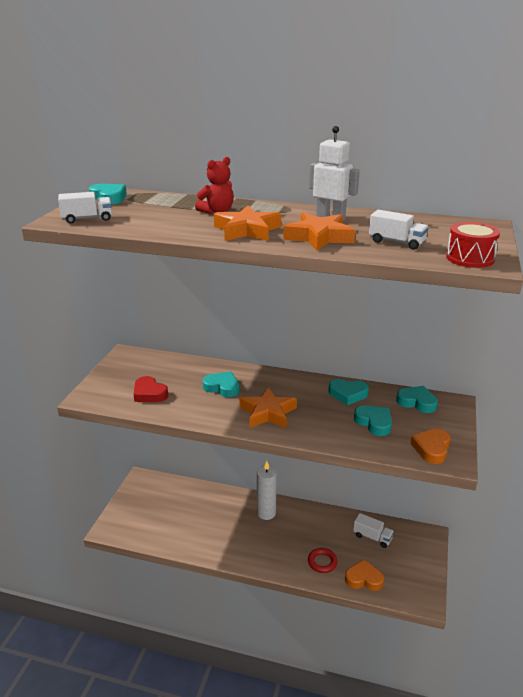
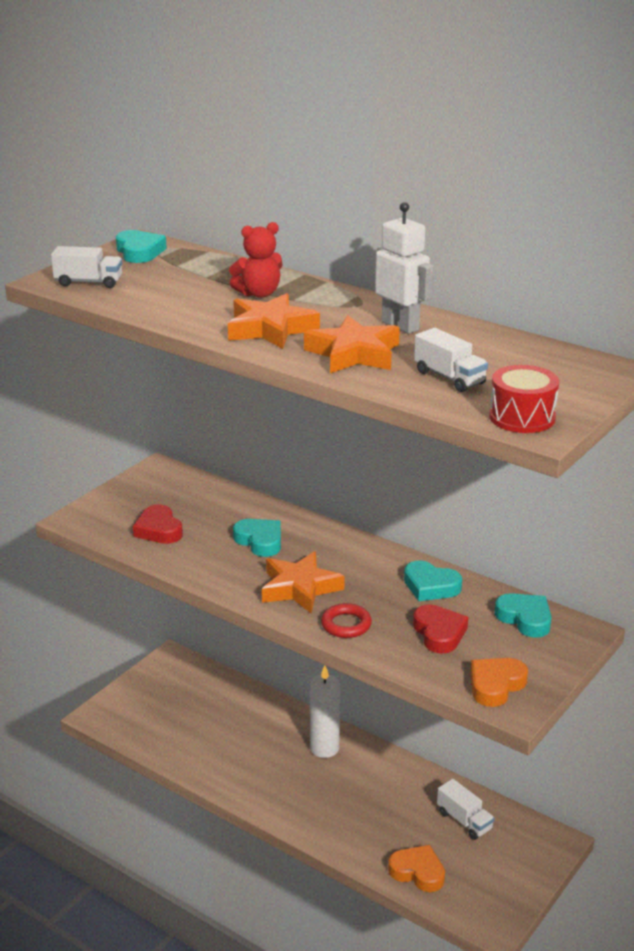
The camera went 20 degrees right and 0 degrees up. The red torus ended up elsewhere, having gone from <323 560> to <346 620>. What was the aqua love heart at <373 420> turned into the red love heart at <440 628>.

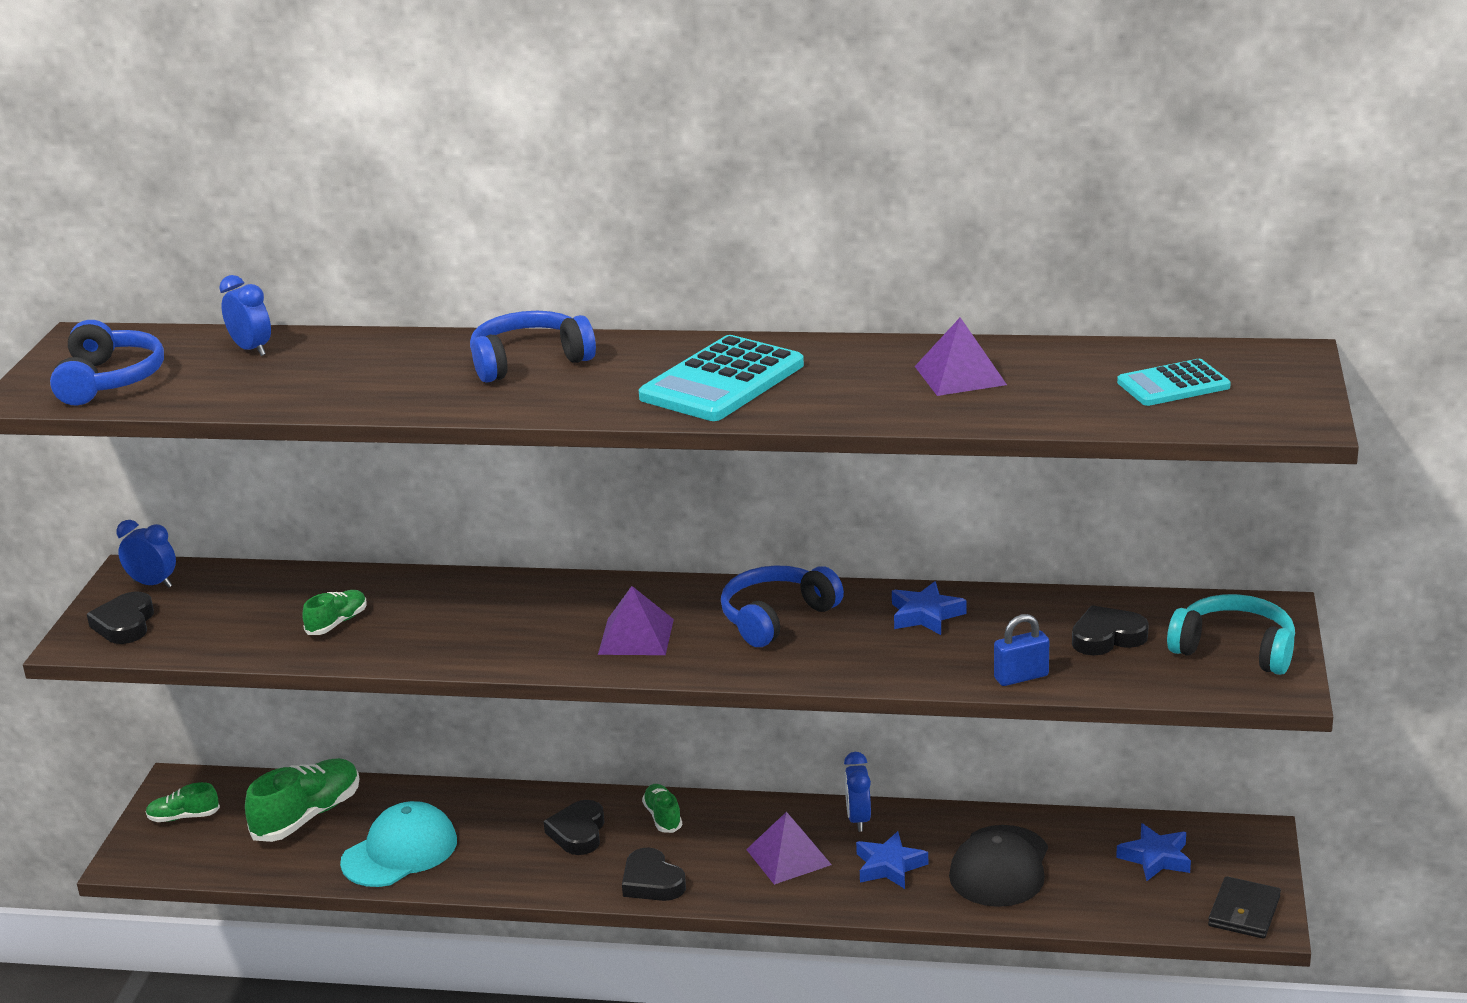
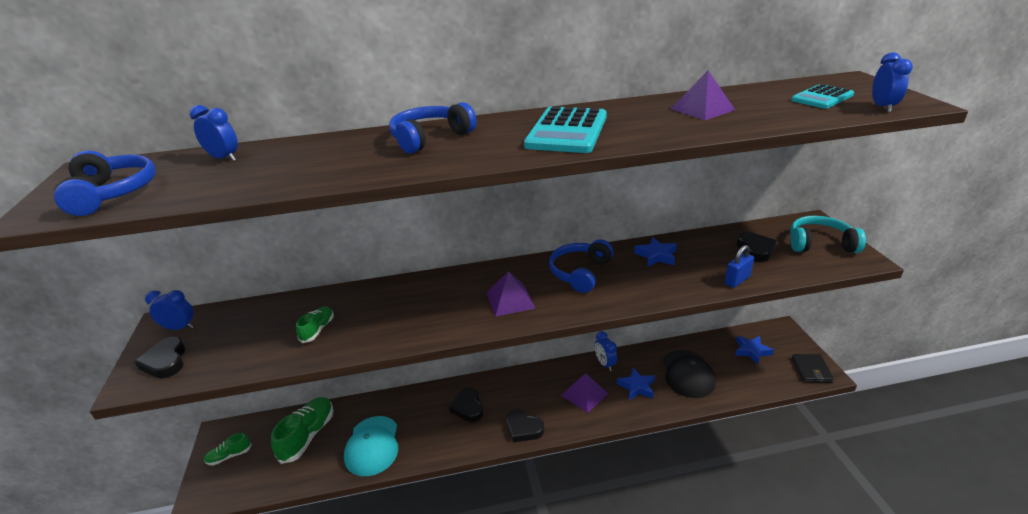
The camera went 20 degrees left and 5 degrees up. The second view lost the green sneaker at <662 808>. The second view gained the cobalt clock at <892 82>. The aqua peaked cap at <398 844> ended up facing another way, 150 degrees clockwise from before. The black love heart at <1110 630> ended up facing another way, 120 degrees clockwise from before.

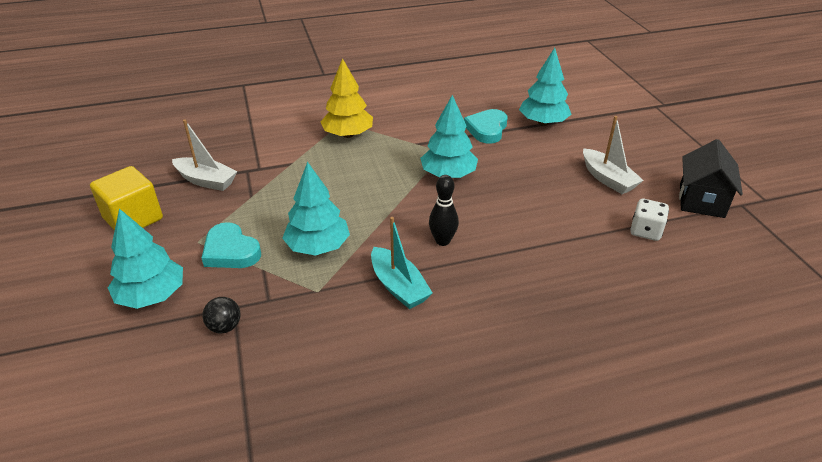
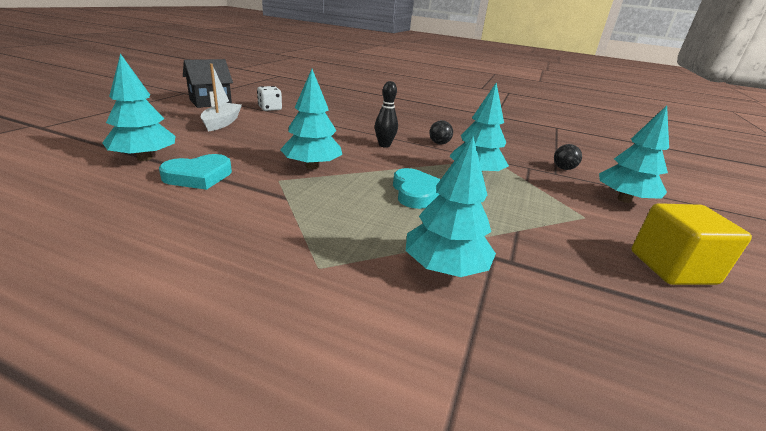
The camera went 145 degrees left and 10 degrees down. The second view lost the white sailboat at <204 155>. The second view lost the bright yellow toy tree at <347 98>. The second view gained the aqua toy tree at <451 206>. The aqua love heart ended up elsewhere, having gone from <231 245> to <417 188>. Where the aqua sailboat stood at <402 263>, the black play ball came to stand at <441 132>.

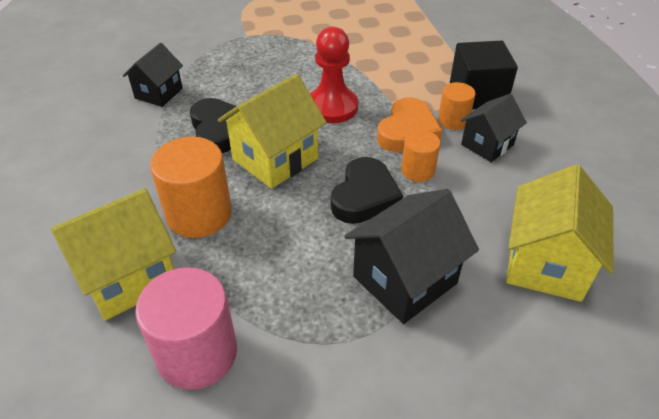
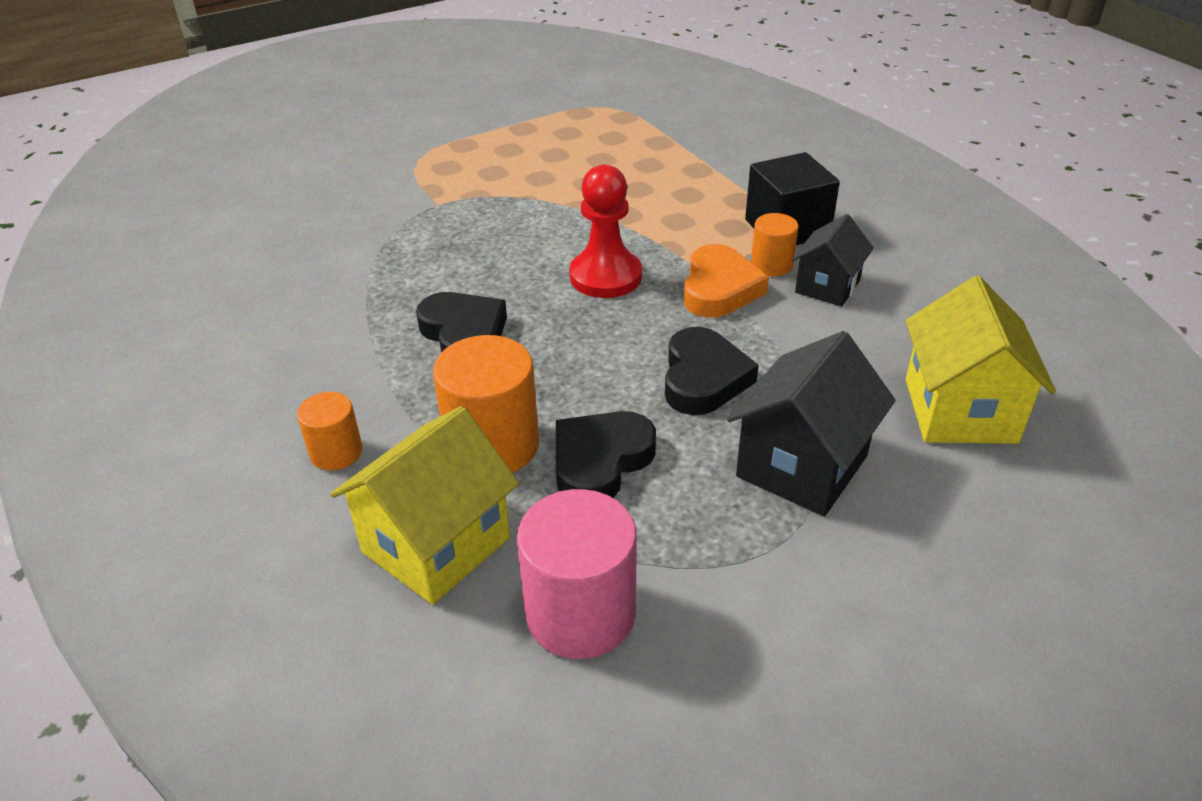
The camera went 15 degrees left and 5 degrees down. The second view lost the black toy house at <153 75>. The second view lost the bright yellow toy house at <272 131>. The second view gained the black love heart at <606 454>. The orange solid cylinder ended up elsewhere, having gone from <420 156> to <329 431>.

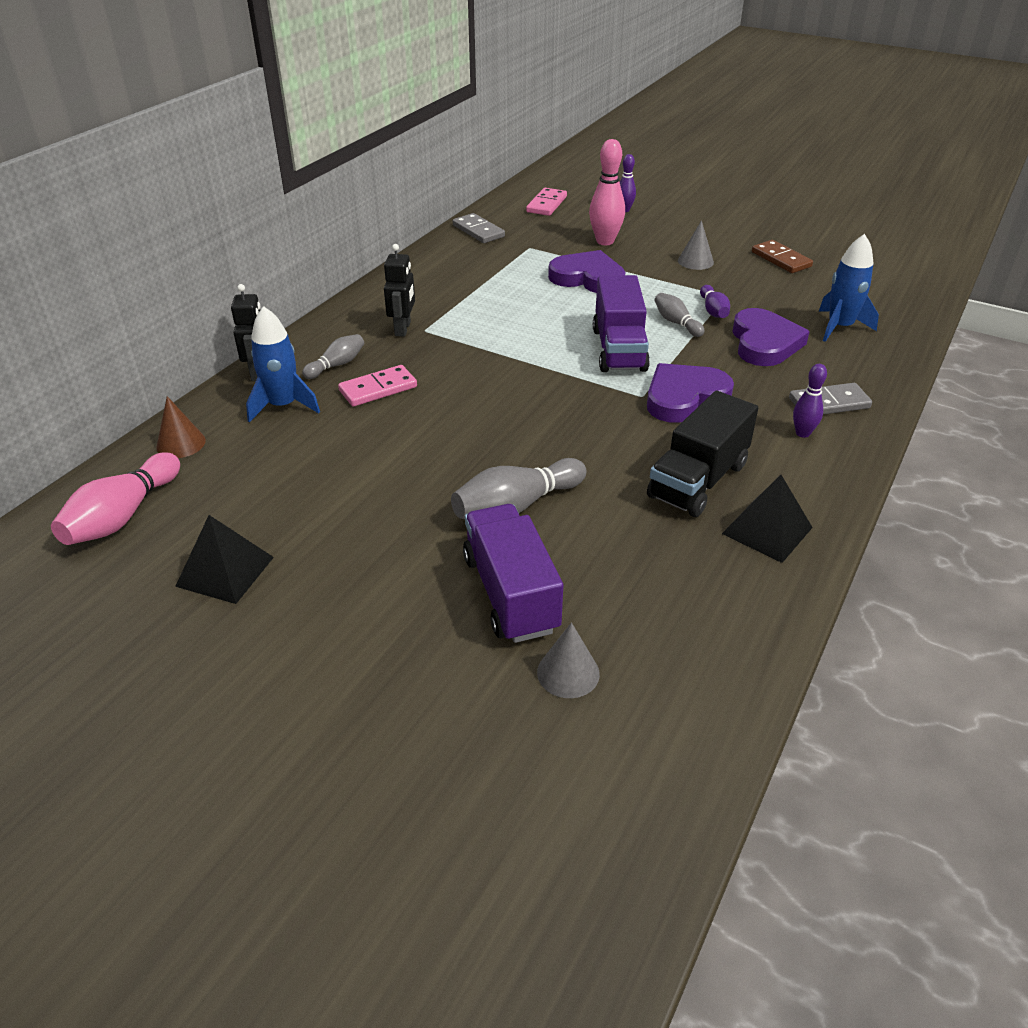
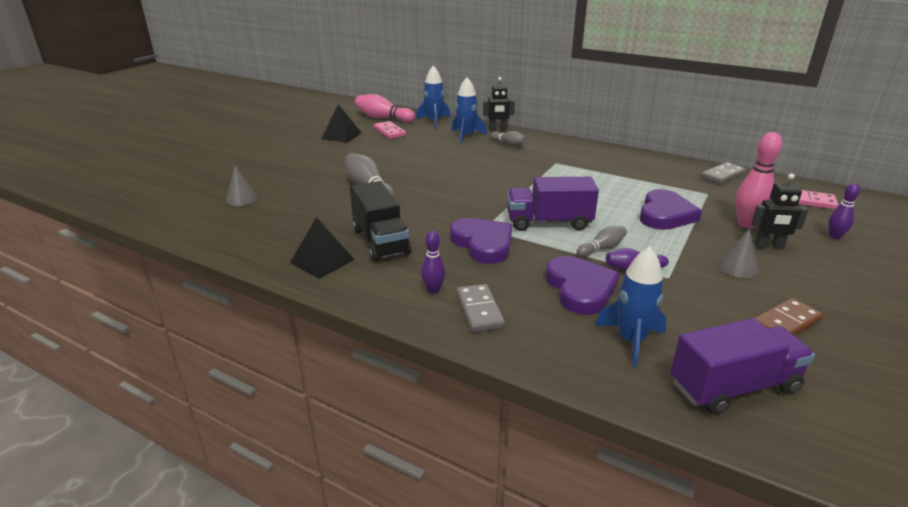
The camera went 90 degrees right and 10 degrees down. The pink domino ended up elsewhere, having gone from <377 385> to <390 130>. The black toy robot ended up elsewhere, having gone from <399 290> to <779 211>. The purple truck ended up elsewhere, having gone from <513 573> to <742 366>. Where the dark brown cone shape stood at <181 427>, the cobalt toy rocket came to stand at <433 97>. The black truck at <702 454> ended up facing another way, 150 degrees counterclockwise from before. The purple love heart at <771 337> ended up facing another way, 105 degrees counterclockwise from before.

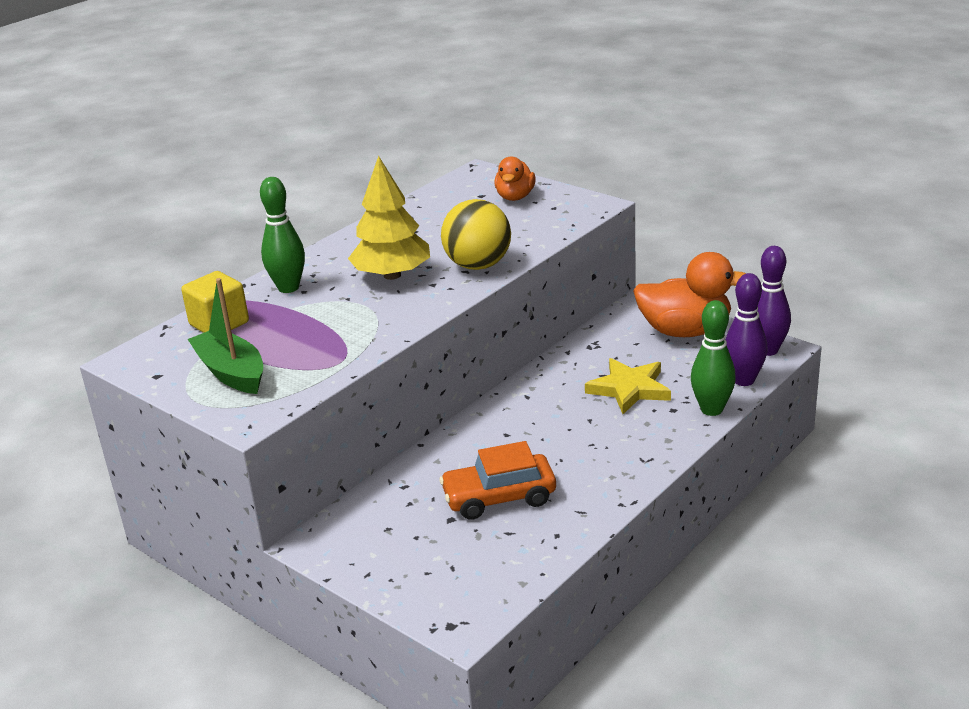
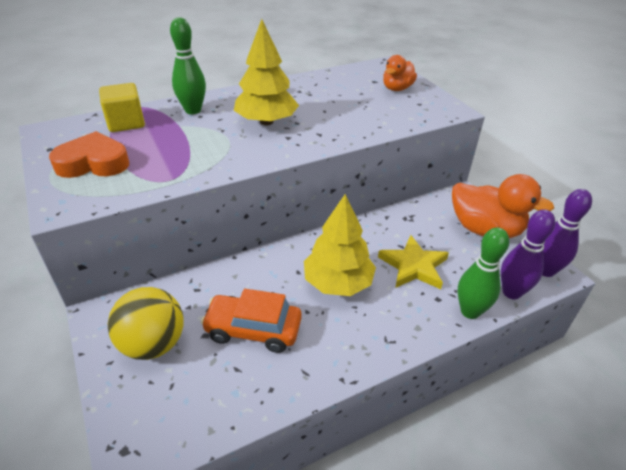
The camera went 20 degrees right and 10 degrees up. The second view gained the bright yellow toy tree at <340 245>. The bright yellow play ball ended up elsewhere, having gone from <476 234> to <145 323>. Where the green sailboat stood at <225 336>, the orange love heart came to stand at <89 154>.

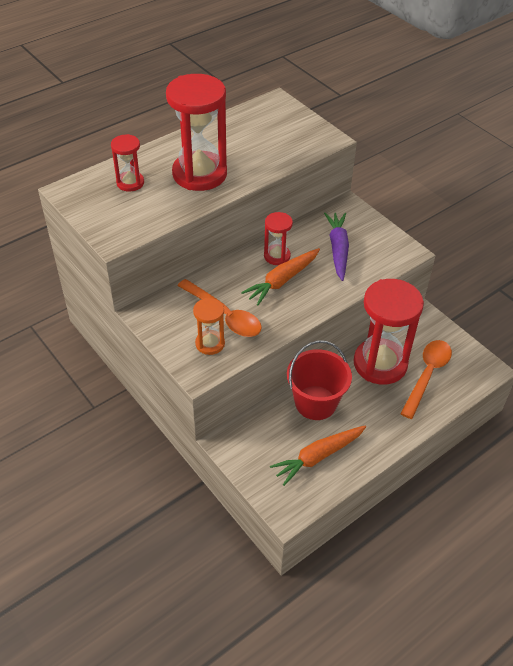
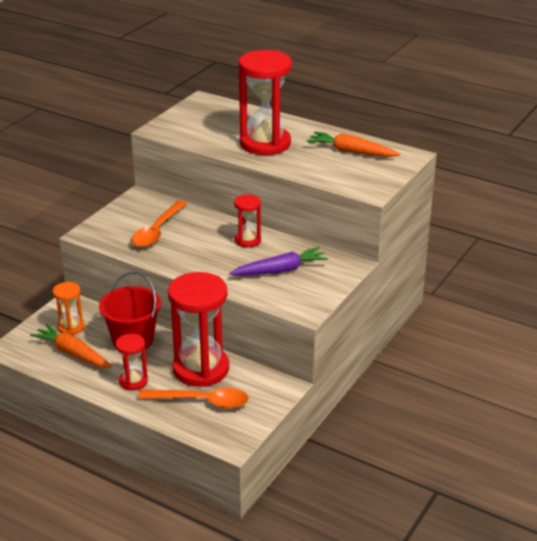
The camera went 70 degrees right and 15 degrees down. The red sandglass ended up elsewhere, having gone from <127 163> to <132 362>. The orange sandglass ended up elsewhere, having gone from <209 326> to <69 308>. The orange toy carrot ended up elsewhere, having gone from <280 276> to <353 144>.

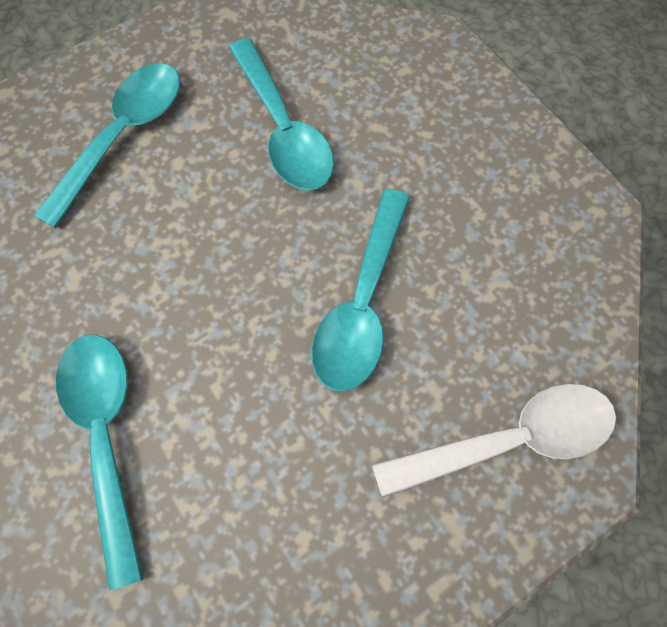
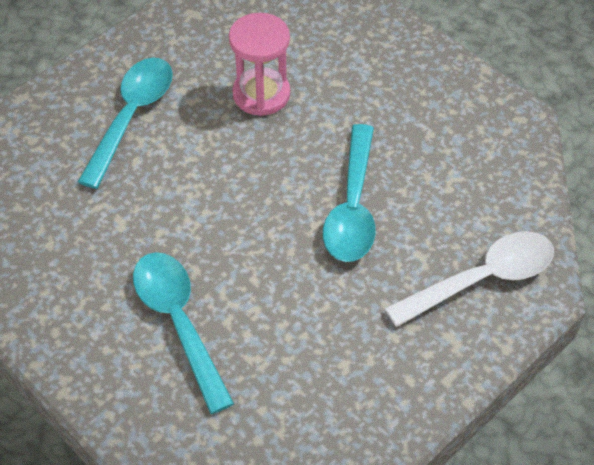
The camera went 10 degrees left and 15 degrees down. Where the aqua spoon stood at <281 114>, the pink sandglass came to stand at <259 64>.

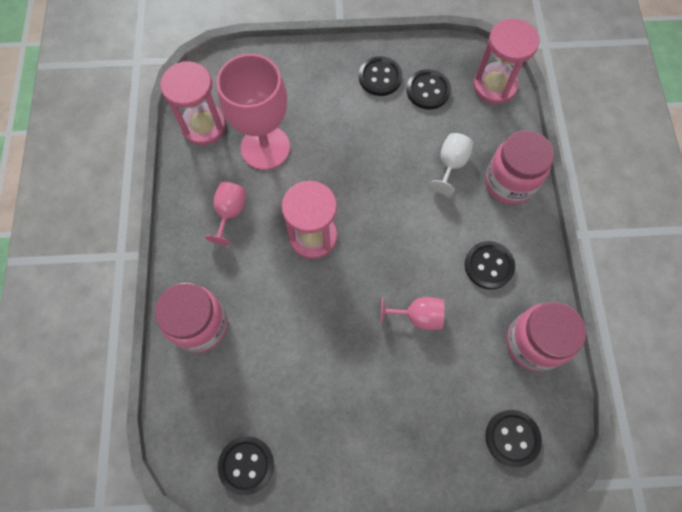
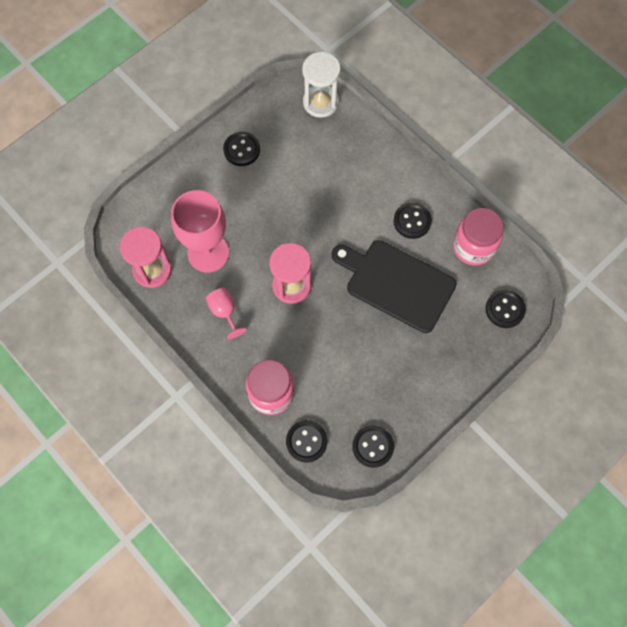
The camera went 40 degrees left and 0 degrees up. The second view lost the white goblet at <451 164>. The second view lost the pink jar at <519 167>. The black shirt button ended up elsewhere, having gone from <429 89> to <306 441>. Where the pink goblet stood at <412 313>, the black bread board came to stand at <394 286>. What was the pink sandglass at <506 61> turned into the white sandglass at <321 85>.

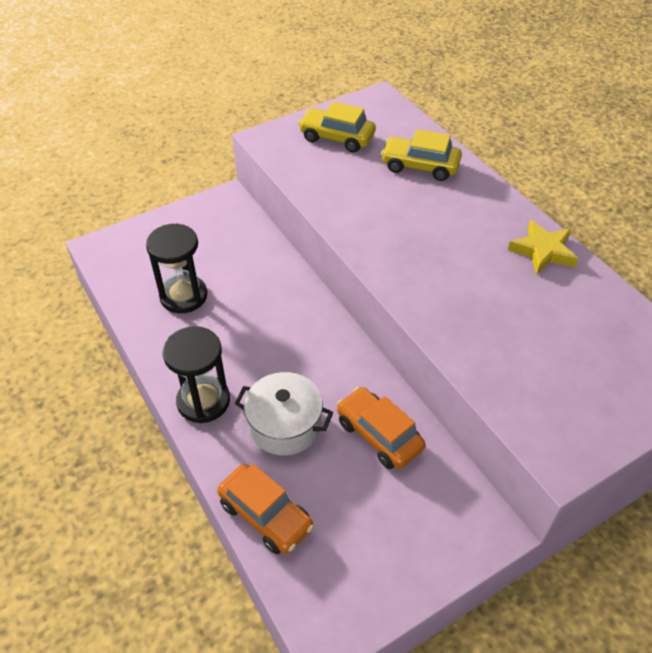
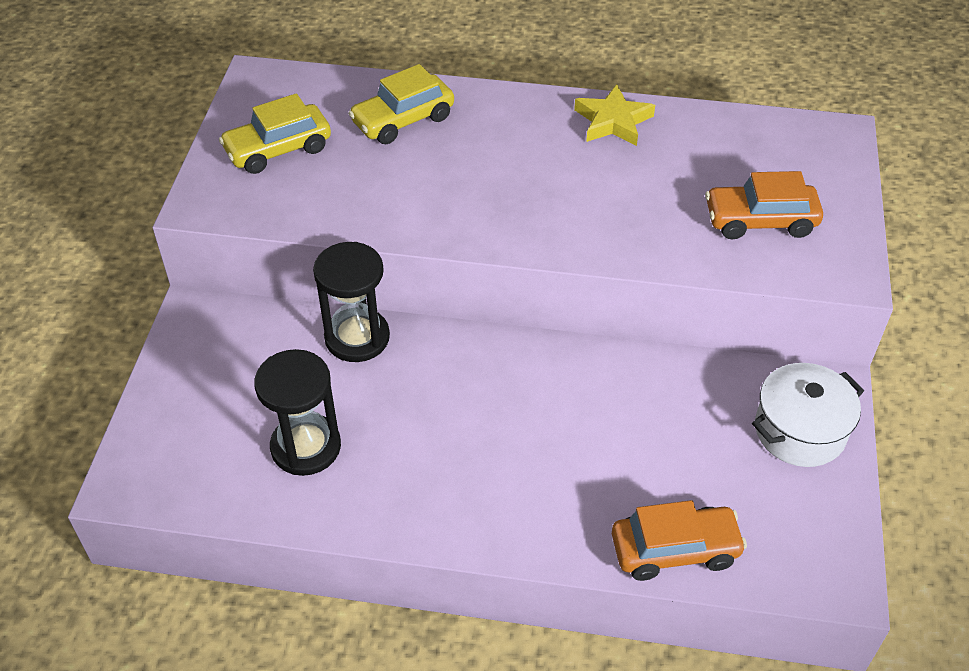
The camera went 50 degrees left and 0 degrees up. The black sandglass ended up elsewhere, having gone from <196 374> to <351 302>. The white cooking pot ended up elsewhere, having gone from <283 414> to <808 415>. The orange toy car ended up elsewhere, having gone from <381 428> to <764 205>.

